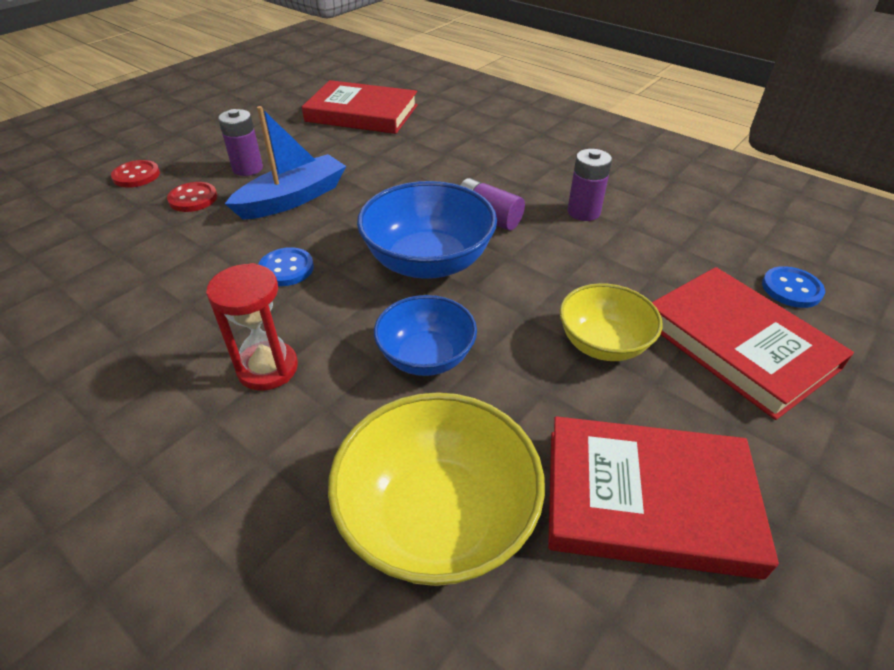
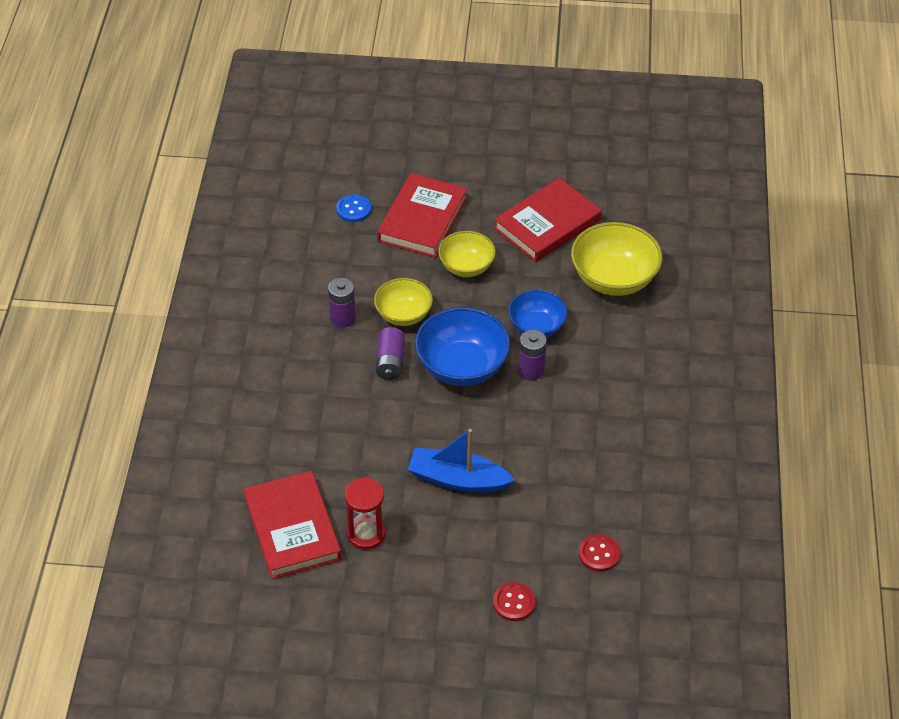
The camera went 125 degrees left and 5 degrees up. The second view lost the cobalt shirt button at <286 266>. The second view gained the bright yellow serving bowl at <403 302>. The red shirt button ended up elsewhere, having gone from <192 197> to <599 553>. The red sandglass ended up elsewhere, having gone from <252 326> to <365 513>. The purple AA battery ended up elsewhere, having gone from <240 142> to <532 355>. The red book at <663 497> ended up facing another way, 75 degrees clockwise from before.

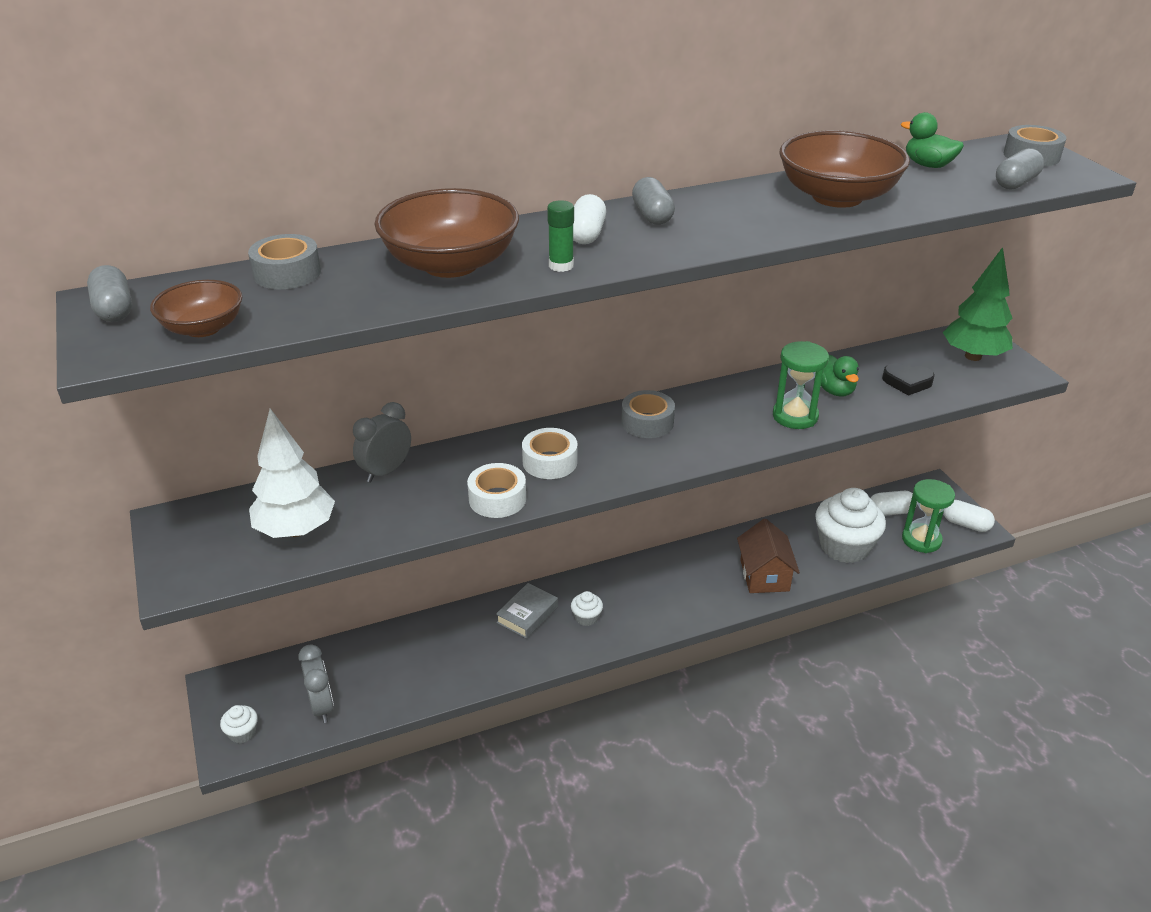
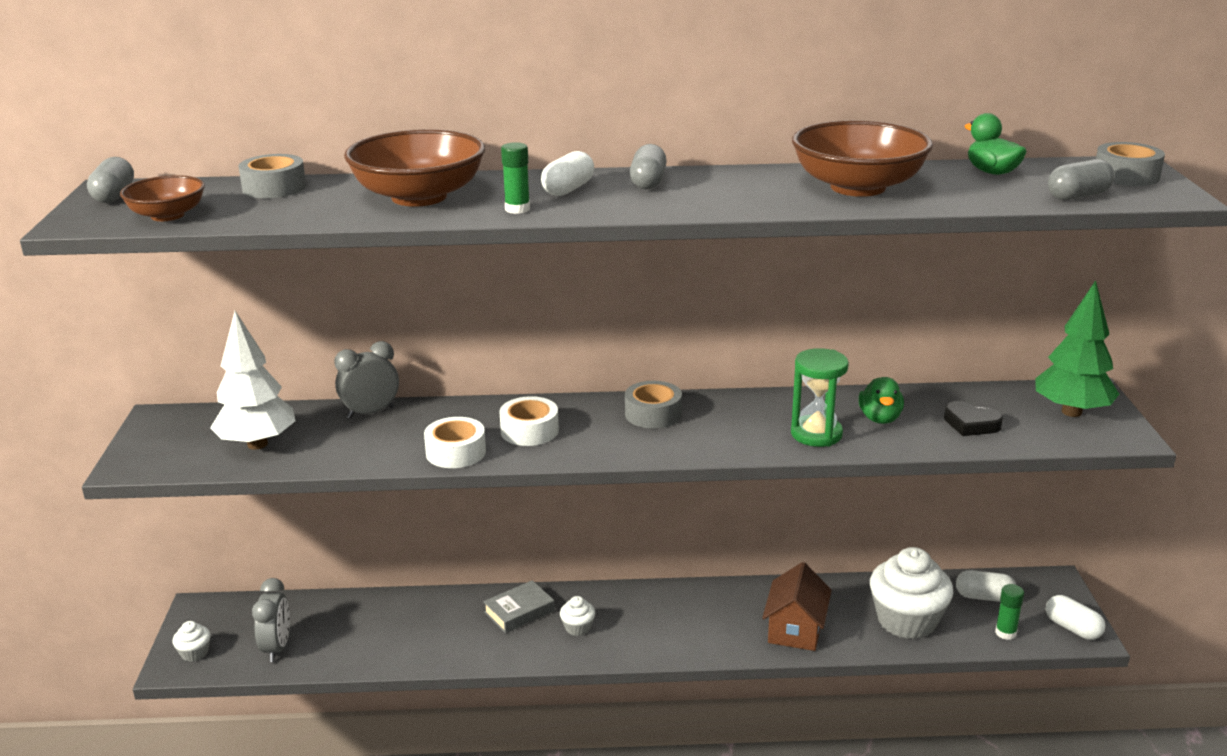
The camera went 20 degrees right and 10 degrees down. Where the green sandglass stood at <928 516>, the green glue came to stand at <1009 612>.

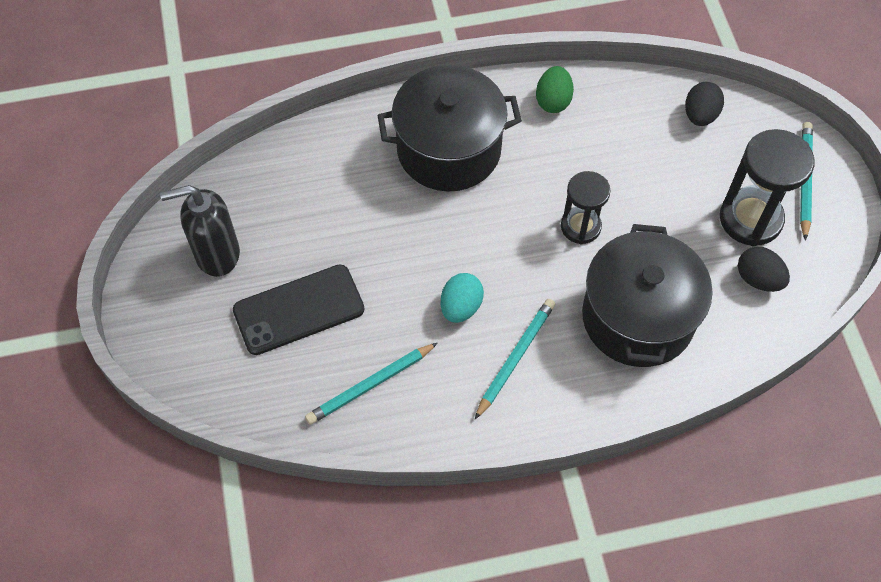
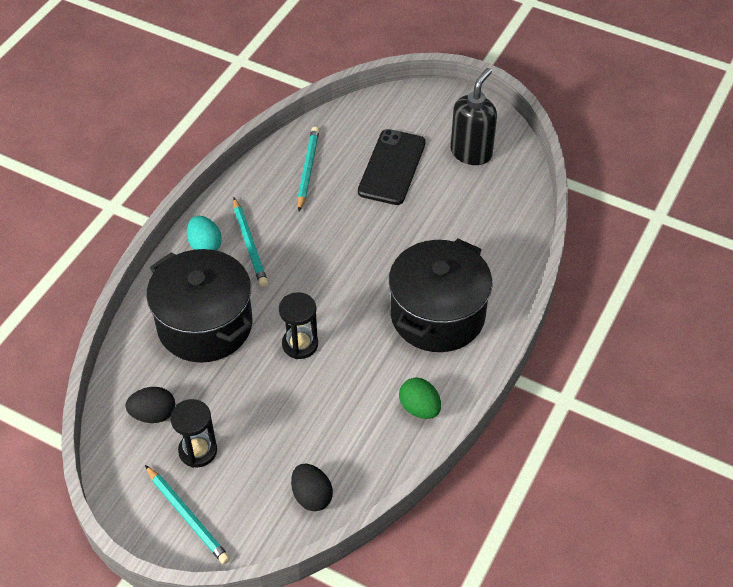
The camera went 130 degrees right and 10 degrees down. The aqua toy egg ended up elsewhere, having gone from <462 298> to <204 233>. The size of the black sandglass at <767 188> changed by a factor of 0.64.

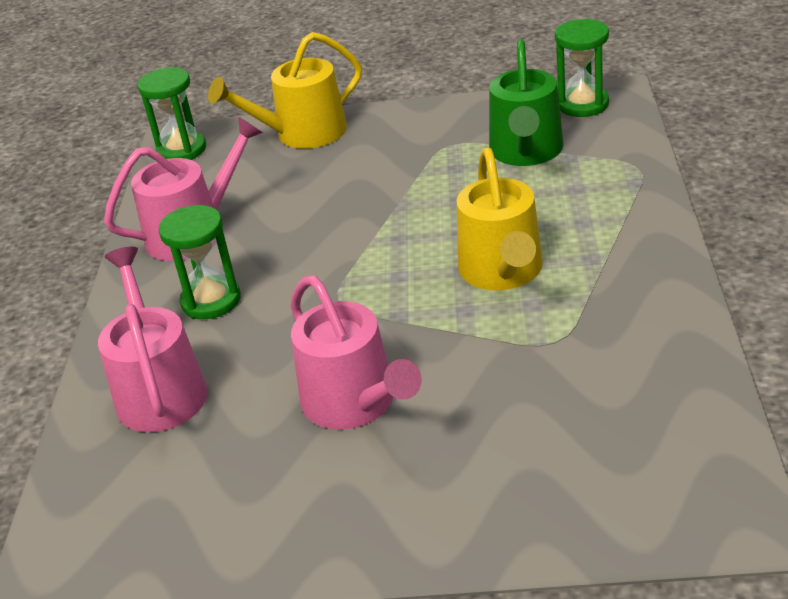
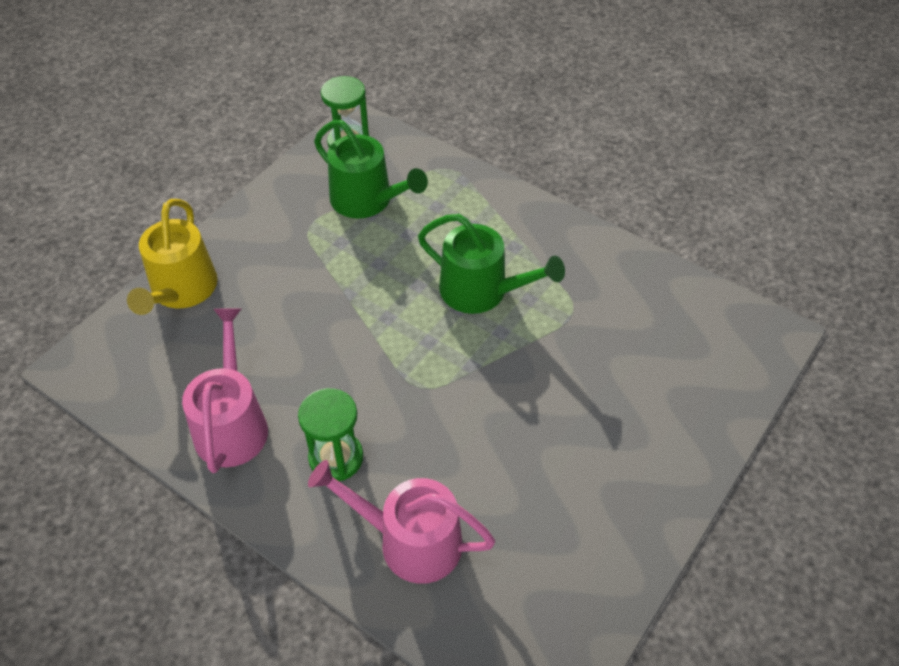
The camera went 60 degrees left and 15 degrees up. The second view lost the green sandglass at <172 113>. The second view lost the pink watering can at <356 353>. What was the bright yellow watering can at <500 219> turned into the green watering can at <491 264>.

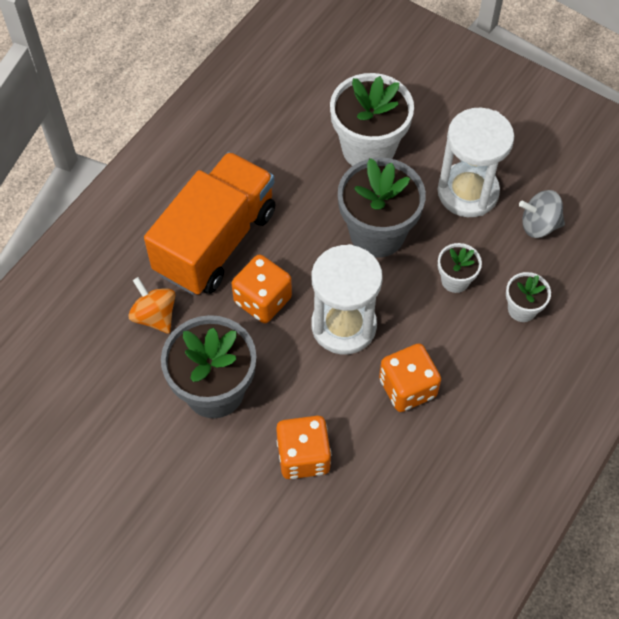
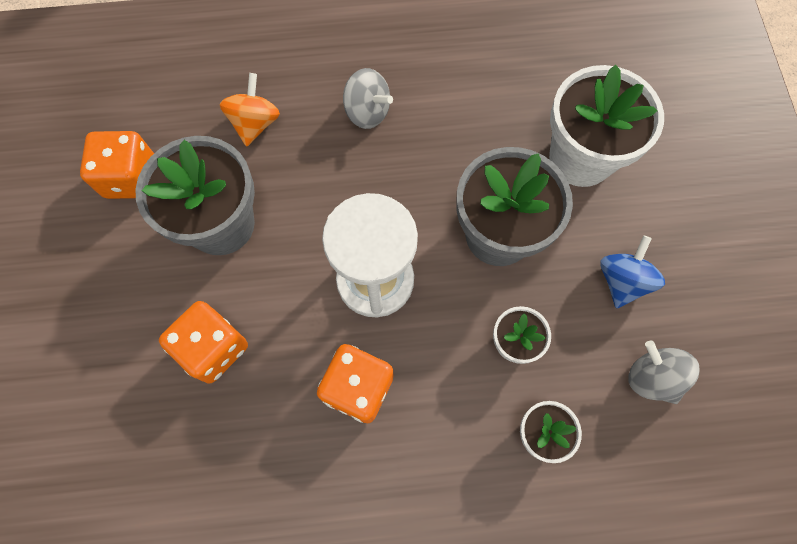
The camera went 50 degrees right and 10 degrees up. The orange die ended up elsewhere, having gone from <262 289> to <117 165>. Where the orange truck stood at <209 223>, the gray toy top came to stand at <368 98>. Where the white sandglass stood at <476 162>, the cobalt toy top came to stand at <632 272>.

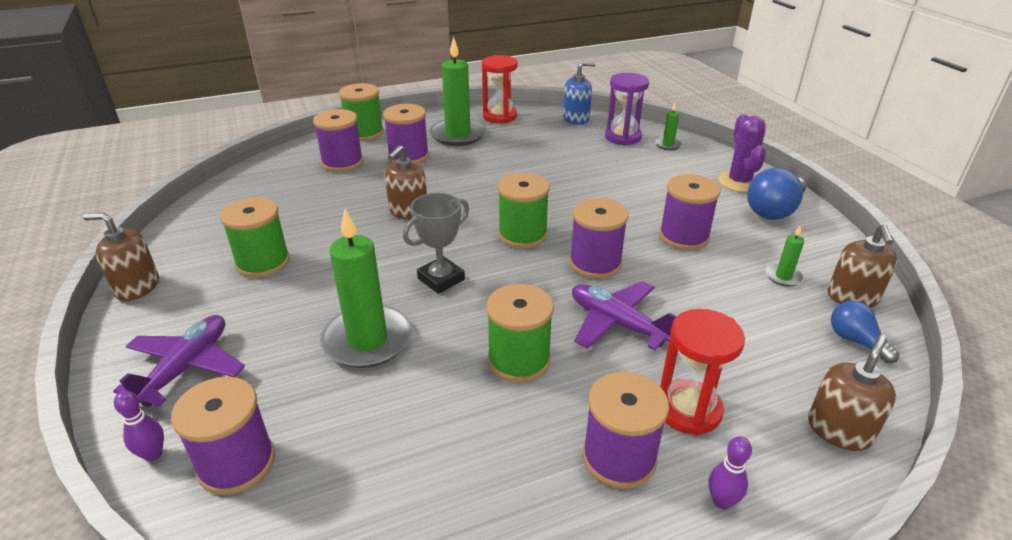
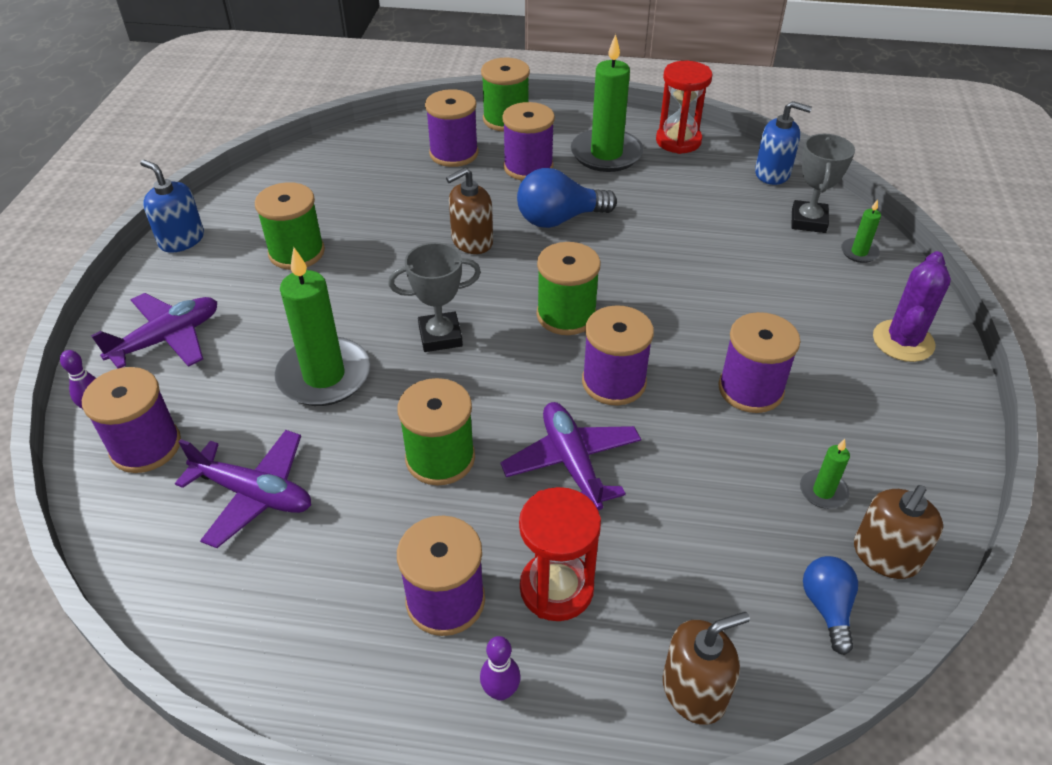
The camera went 30 degrees right and 10 degrees up. The second view gained the purple plane at <243 489>. The cobalt light bulb ended up elsewhere, having gone from <776 194> to <567 198>. Where the purple sandglass stood at <627 109>, the gray trophy came to stand at <823 183>. What was the dark brown soap pump at <121 257> turned into the cobalt soap pump at <172 206>.

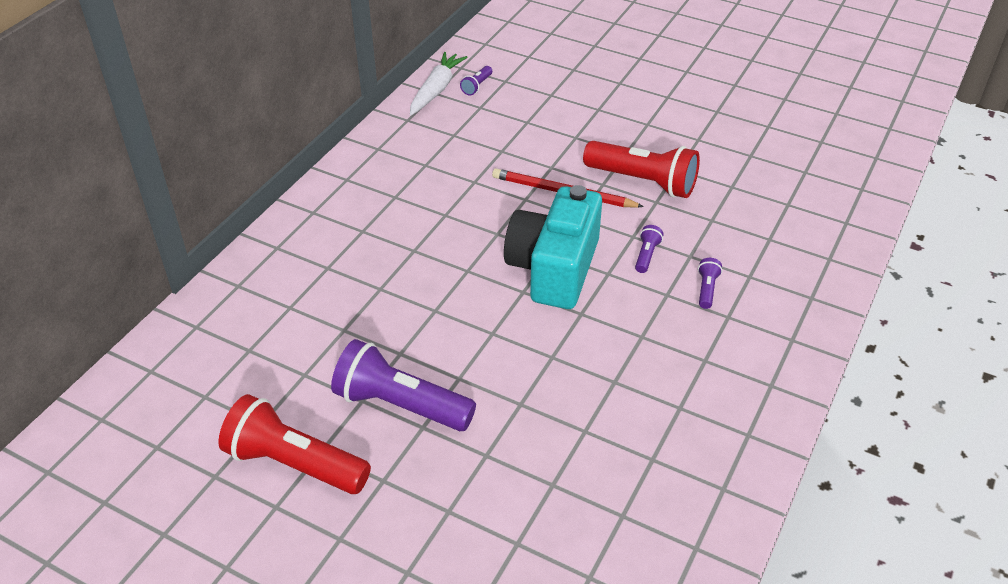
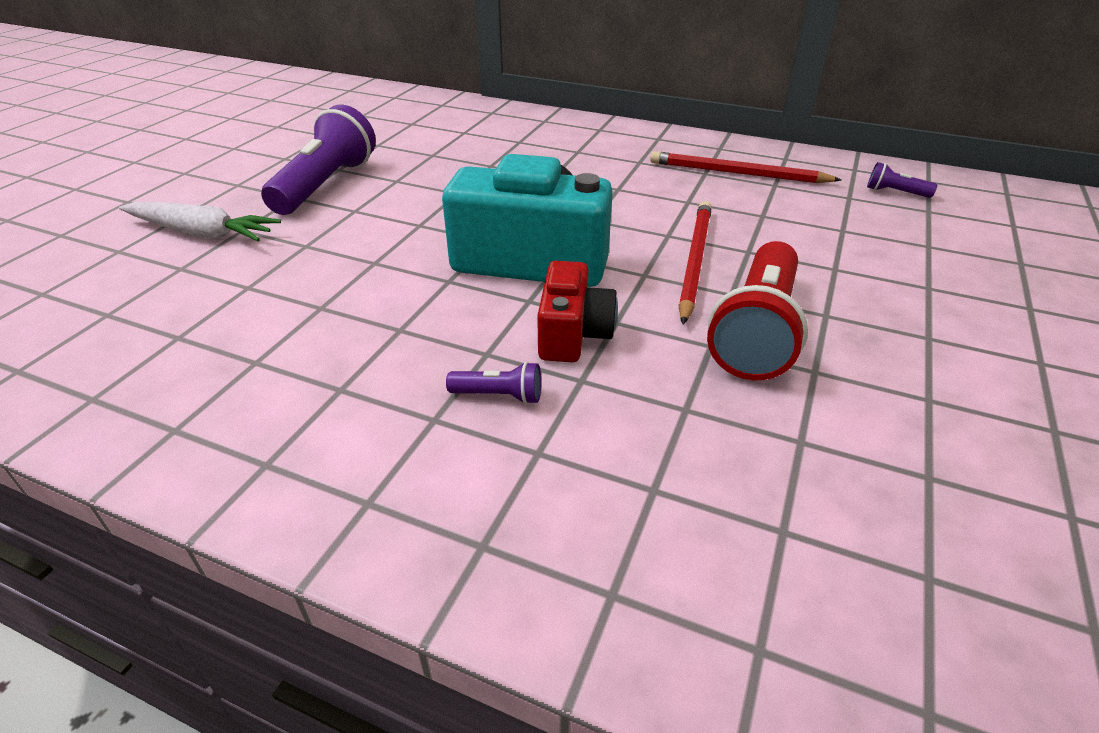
The camera went 85 degrees right and 5 degrees down. The second view lost the red torch at <294 444>. The second view gained the red wooden pencil at <745 167>. The white toy carrot ended up elsewhere, having gone from <439 83> to <200 221>. Where the purple torch stood at <649 249>, the red camera came to stand at <577 311>.

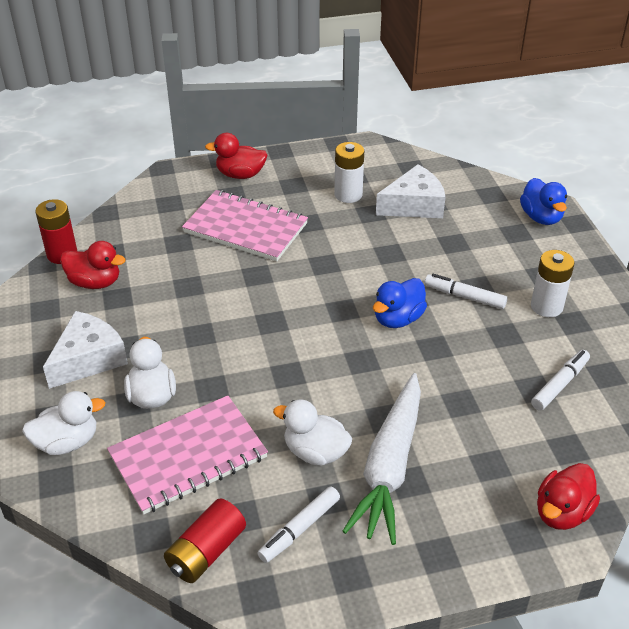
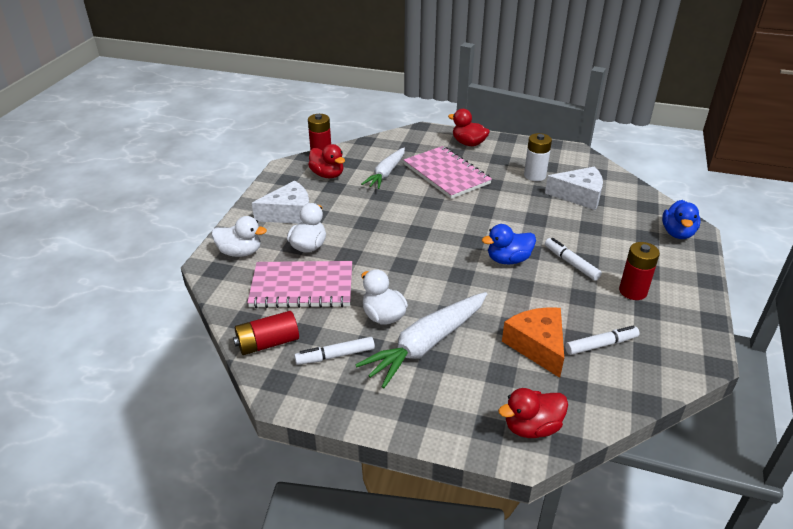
The camera went 30 degrees right and 5 degrees down. The second view gained the white toy carrot at <383 168>. The second view gained the orange cheese wedge at <533 342>. What was the white AA battery at <553 283> turned into the red AA battery at <639 271>.

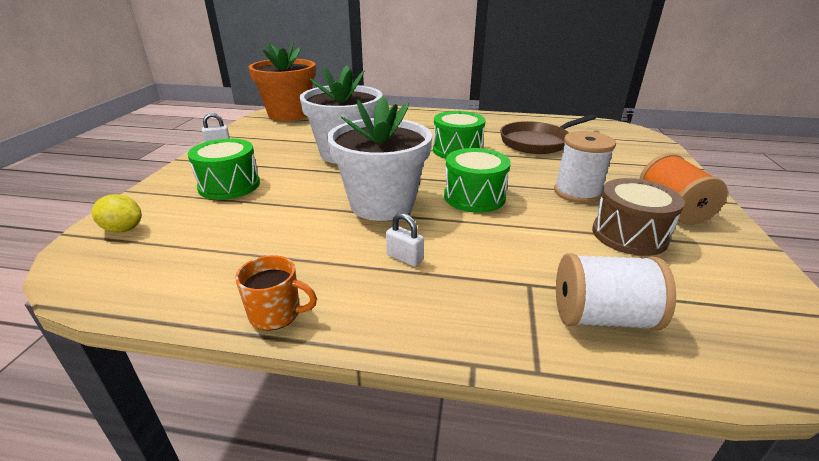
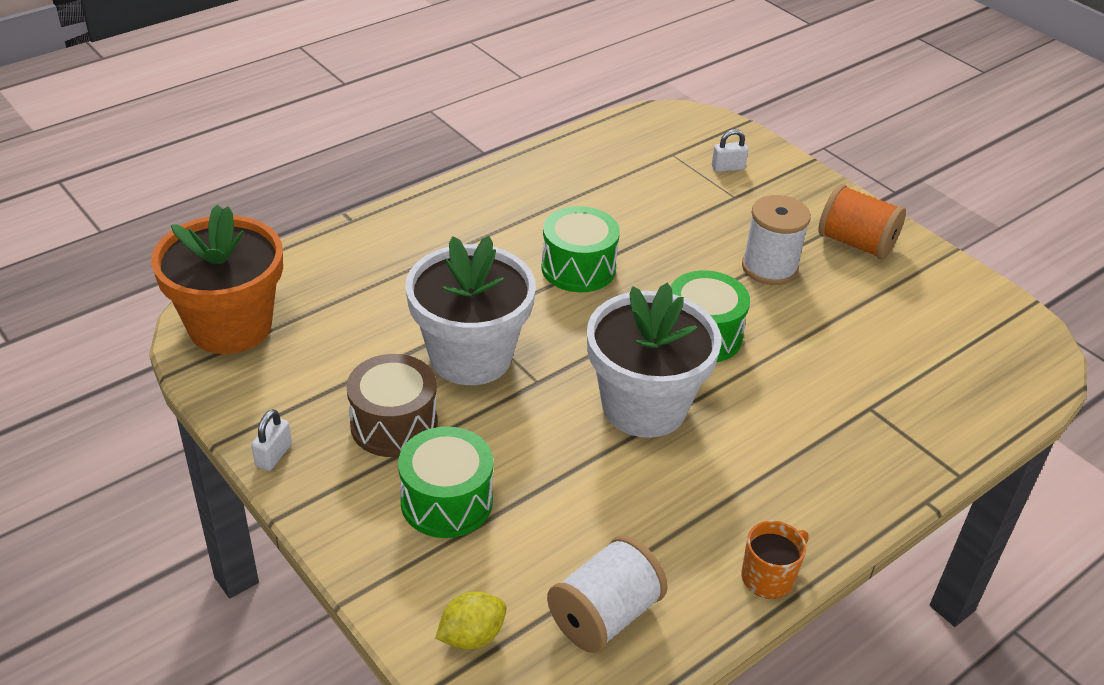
The camera went 50 degrees left and 10 degrees up. The second view lost the dark brown pan at <548 134>. The white small lock ended up elsewhere, having gone from <405 240> to <730 150>. The white bobbin ended up elsewhere, having gone from <616 291> to <607 594>. The dark brown toy drum ended up elsewhere, having gone from <638 217> to <392 405>.

